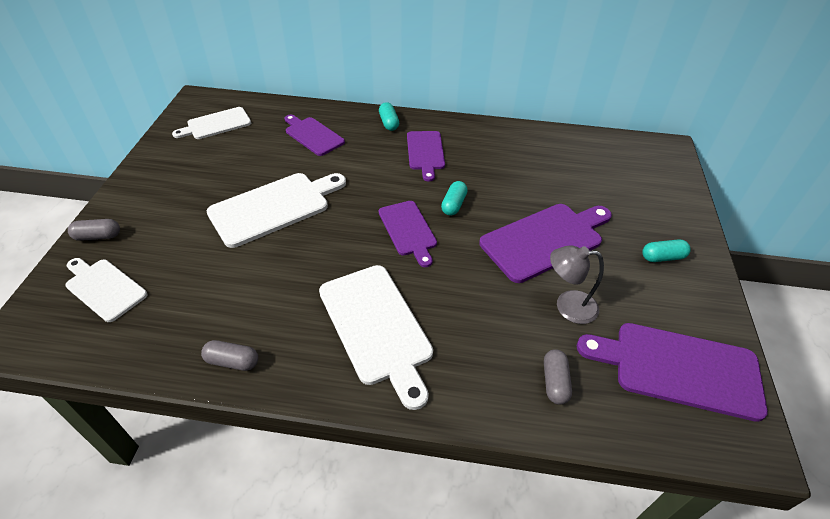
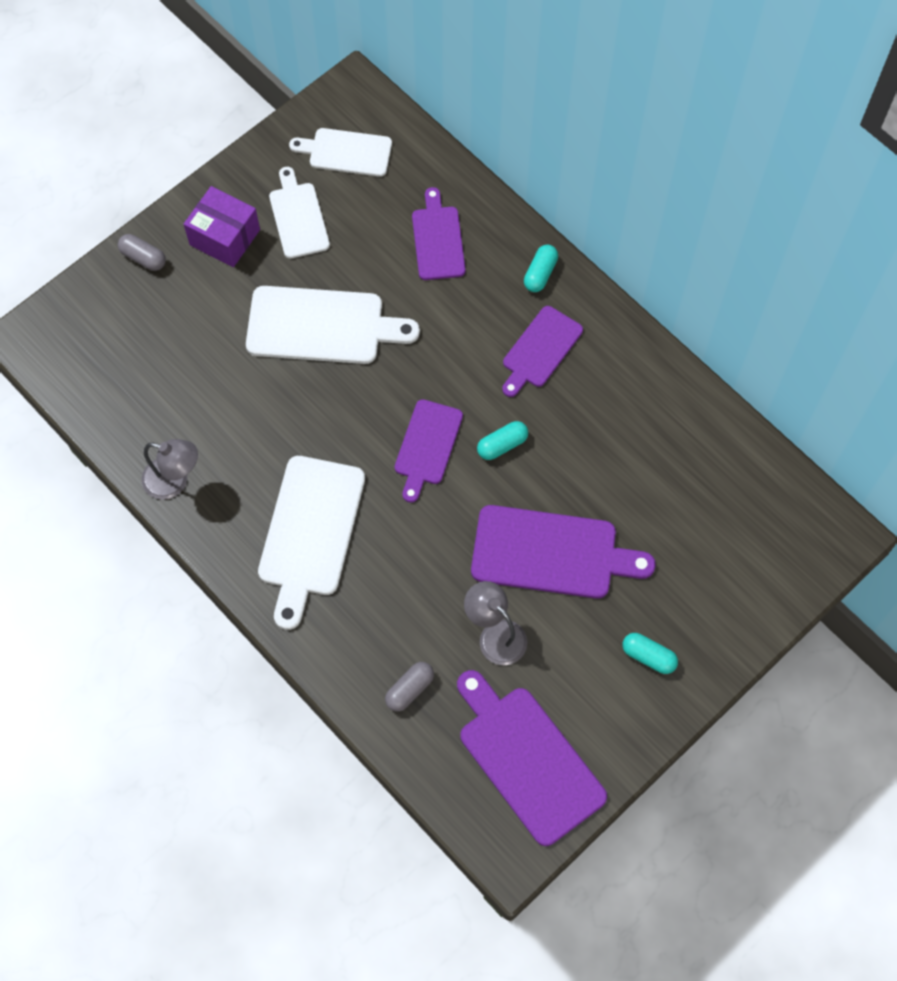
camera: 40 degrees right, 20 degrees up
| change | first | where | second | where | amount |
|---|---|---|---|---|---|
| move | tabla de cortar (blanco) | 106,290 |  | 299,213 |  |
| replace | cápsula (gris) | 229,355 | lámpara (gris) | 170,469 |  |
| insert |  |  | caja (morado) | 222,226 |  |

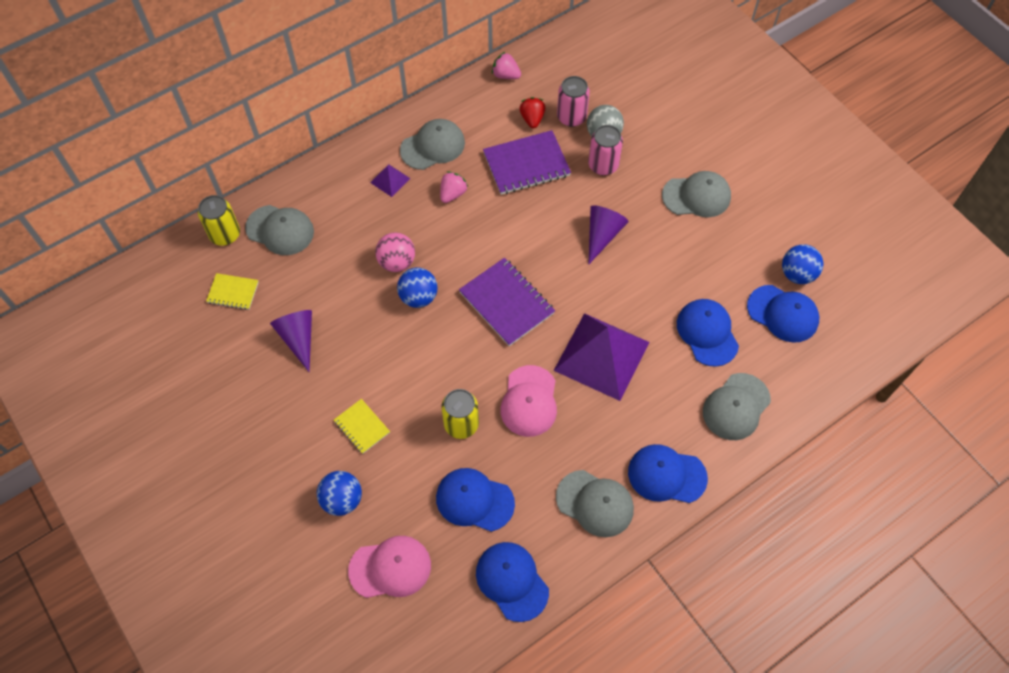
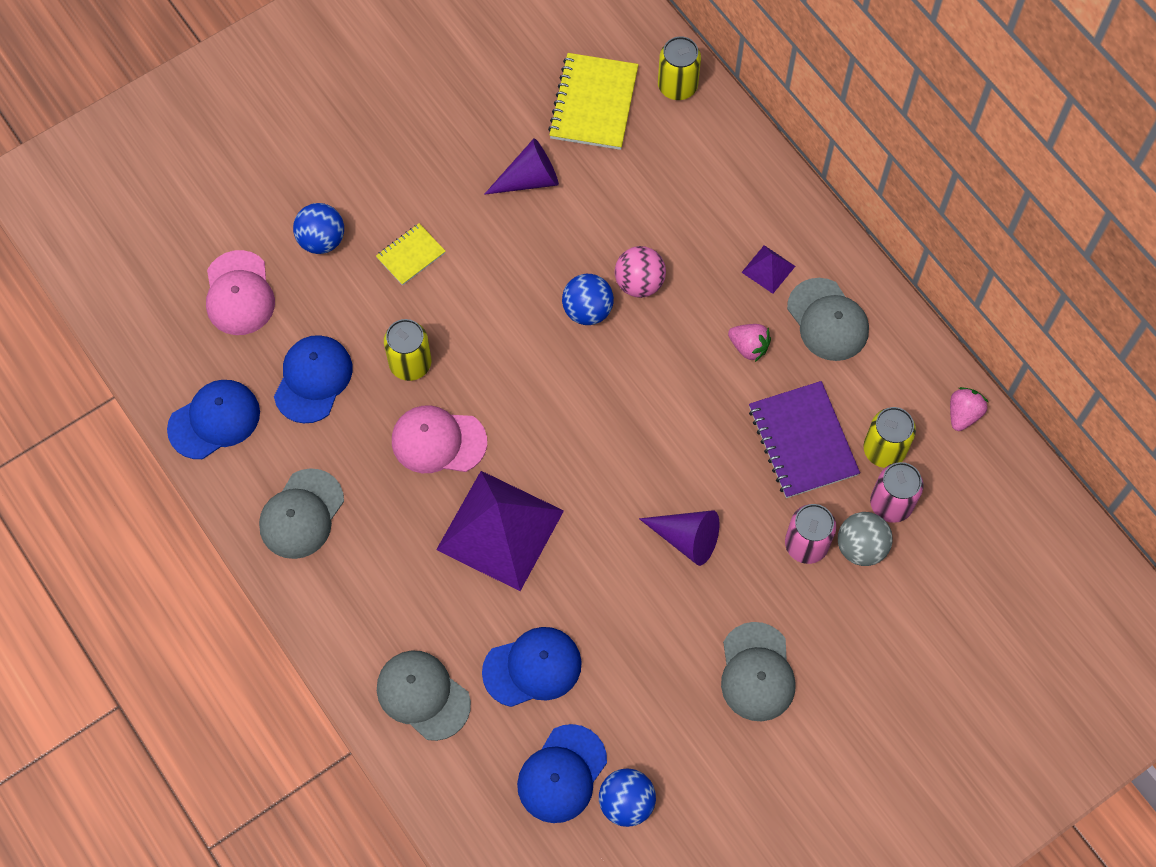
camera: 90 degrees right, 5 degrees up
| change | first | where | second | where | amount |
|---|---|---|---|---|---|
| resize | cuaderno (amarillo) | 232,291 |  | 593,101 | x1.79 |
| delete | gorra (gris) | 279,230 |  |  |  |
| delete | cuaderno (morado) | 507,301 |  |  |  |
| replace | fresa (rojo) | 532,112 | lata (amarillo) | 889,437 |  |
| delete | gorra (azul) | 668,473 |  |  |  |

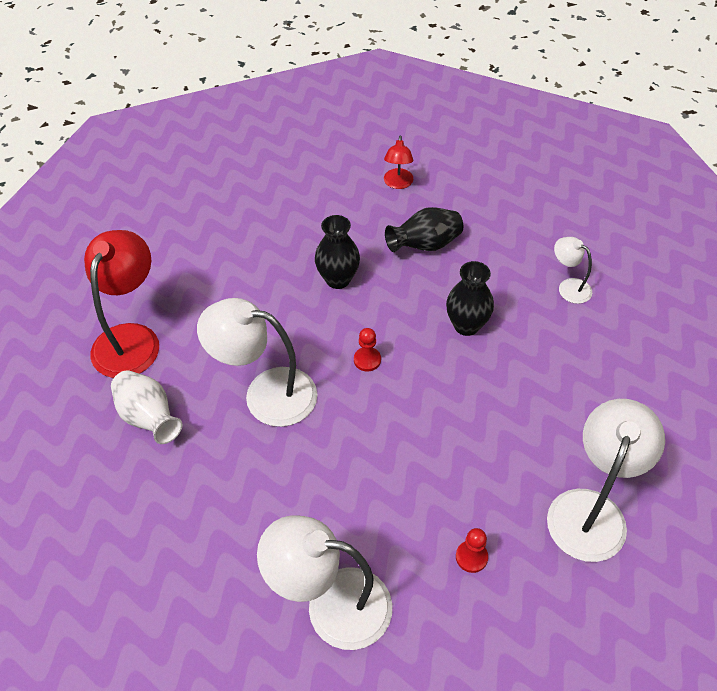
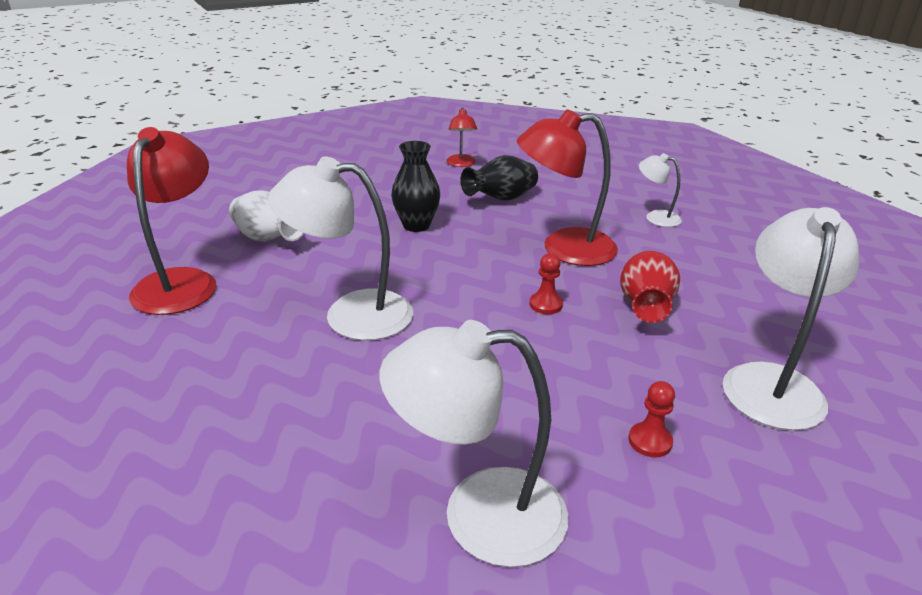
camera: 10 degrees left, 20 degrees down
| change | first | where | second | where | amount |
|---|---|---|---|---|---|
| move | florero (blanco) | 146,407 |  | 266,215 |  |
| move | peón (rojo) | 367,350 |  | 546,283 |  |
| replace | florero (negro) | 470,298 | lámpara (rojo) | 567,187 |  |
| insert |  |  | florero (rojo) | 650,286 |  |

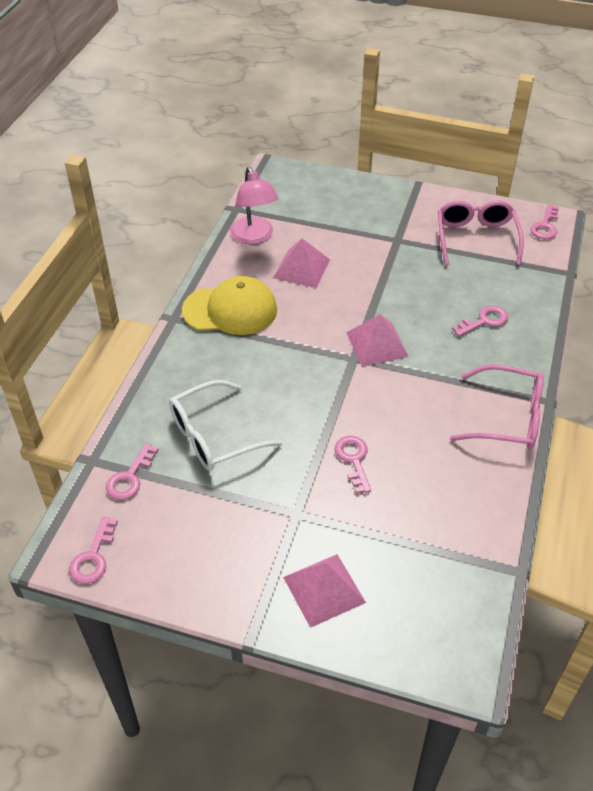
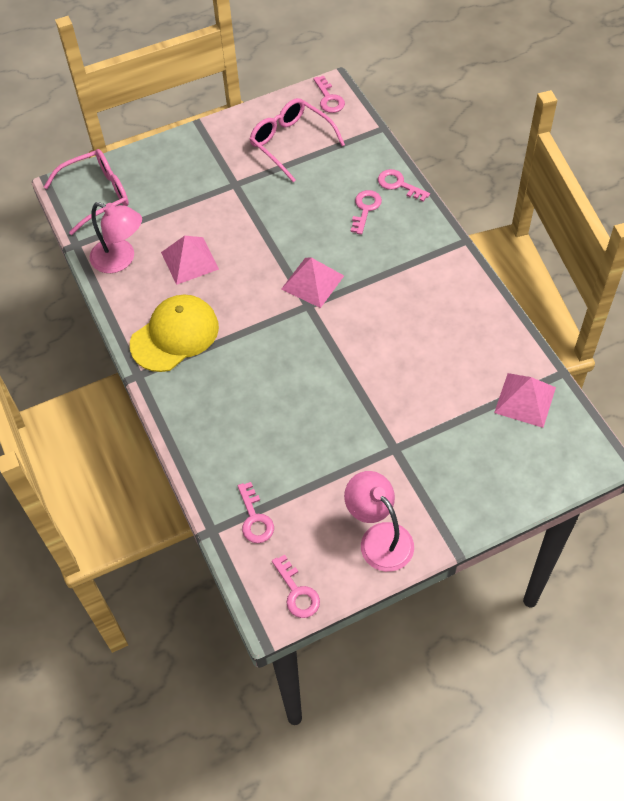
camera: 40 degrees left, 10 degrees up
| change | first | where | second | where | amount |
|---|---|---|---|---|---|
| delete | gafas (blanco) | 225,425 |  |  |  |
| move | pirámide (rosa) | 324,591 |  | 525,400 |  |
| move | llave (rosa) | 353,465 |  | 404,185 |  |
| move | gafas (rosa) | 497,407 |  | 86,192 |  |
| insert |  |  | lámpara (rosa) | 379,521 |  |

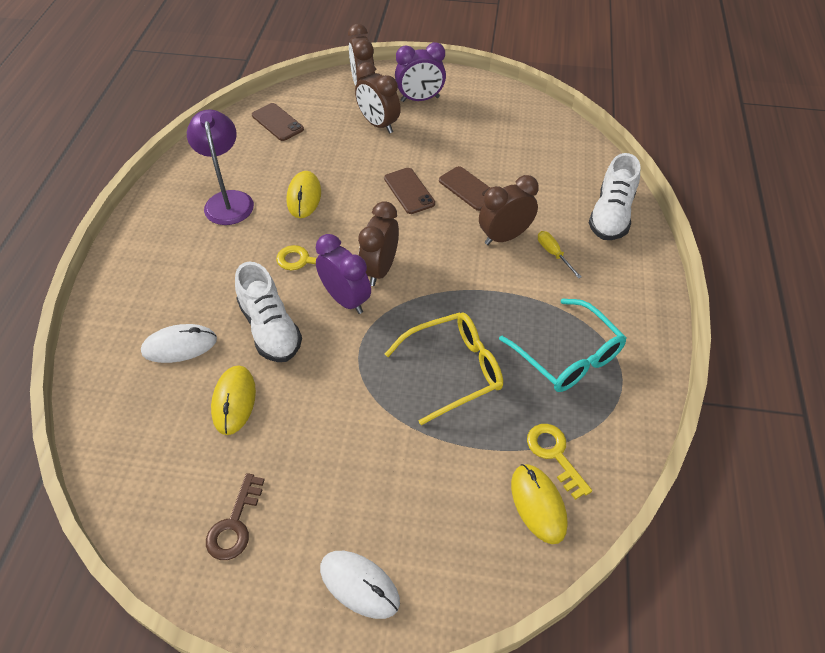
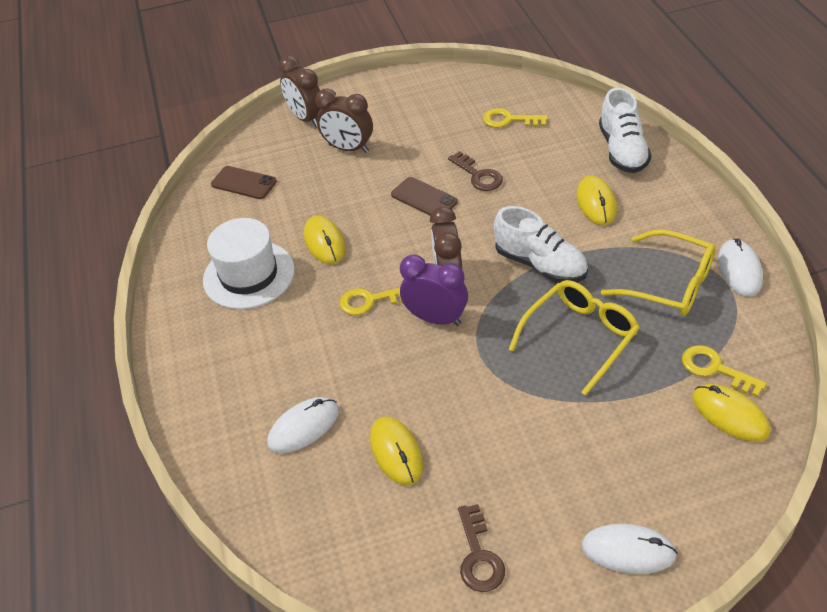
camera: 20 degrees left, 5 degrees down
| change | first | where | second | where | amount |
|---|---|---|---|---|---|
| replace | lámpara (morado) | 220,167 | sombrero (blanco) | 249,263 |  |
| move | zapato (blanco) | 268,311 |  | 541,244 |  |
| delete | despertador (morado) | 420,72 |  |  |  |
| replace | móvil (marrón) | 464,188 | llave (marrón) | 475,171 |  |
| delete | despertador (marrón) | 509,210 |  |  |  |
| recolor | gafas (turquesa) | 562,345 | gafas (amarillo) | 658,272 |  |
| replace | destornillador (amarillo) | 560,255 | ratón (amarillo) | 597,200 |  |
| insert |  |  | llave (amarillo) | 515,118 |  |
| insert |  |  | ratón (blanco) | 740,267 |  |

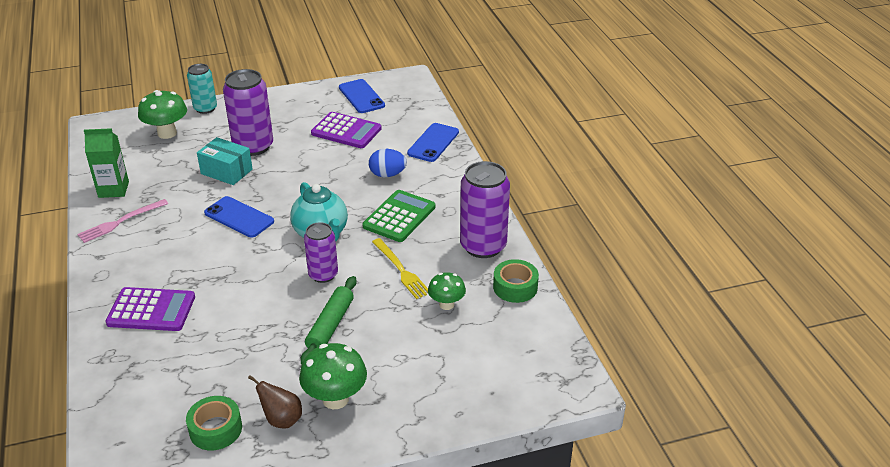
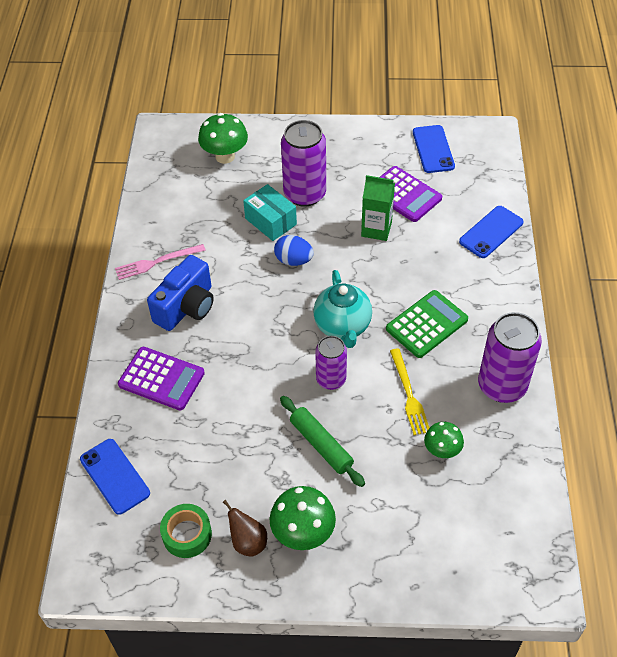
camera: 20 degrees right, 15 degrees up
| change | first | where | second | where | amount |
|---|---|---|---|---|---|
| move | cartón de leche (verde) | 106,163 |  | 378,208 |  |
| delete | lata (turquesa) | 202,89 |  |  |  |
| move | móvil (azul) | 239,217 |  | 115,477 |  |
| rotate | rodillo (verde) | 329,320 |  | 322,441 | 75 degrees counterclockwise |
| move | huevo (azul) | 388,163 |  | 294,250 |  |
| delete | cinta adhesiva (verde) | 516,281 |  |  |  |
| insert |  |  | cámara (azul) | 180,293 |  |

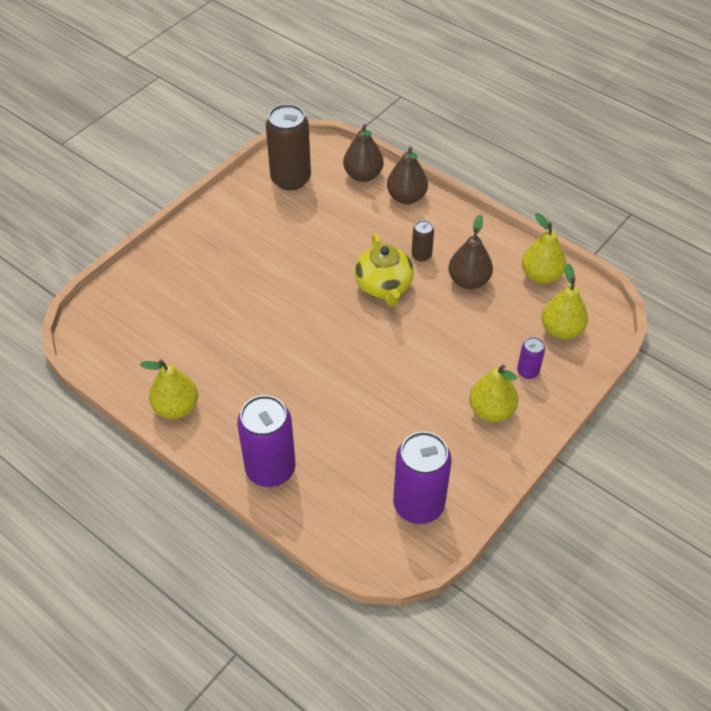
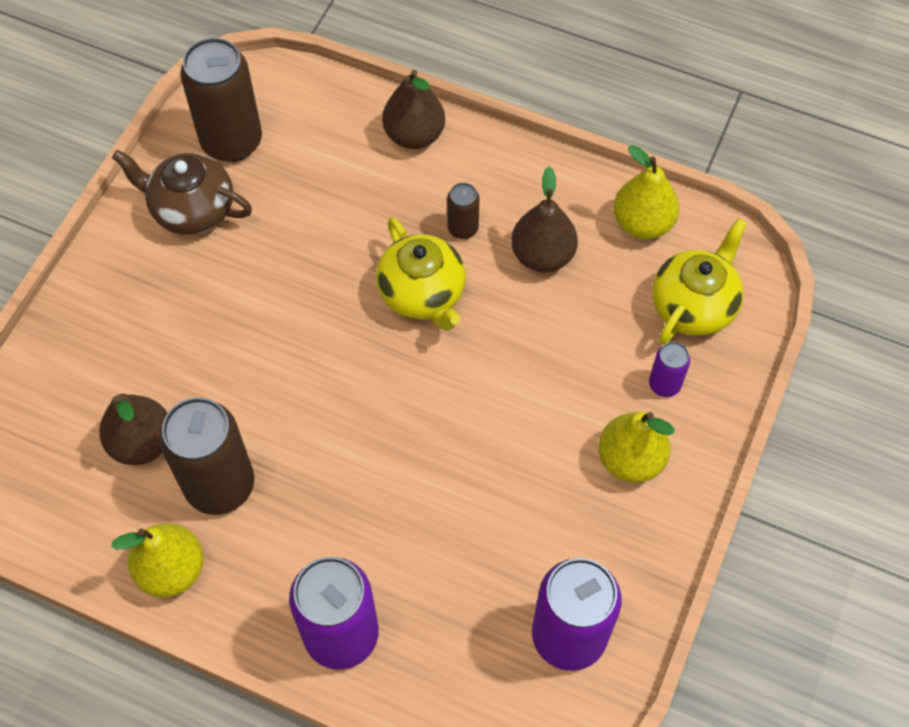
camera: 15 degrees left, 10 degrees up
| change | first | where | second | where | amount |
|---|---|---|---|---|---|
| move | pera (marrón) | 363,153 |  | 133,429 |  |
| replace | pera (amarillo) | 564,301 | tetera (amarillo) | 699,281 |  |
| insert |  |  | tetera (marrón) | 182,192 |  |
| insert |  |  | lata (marrón) | 206,456 |  |

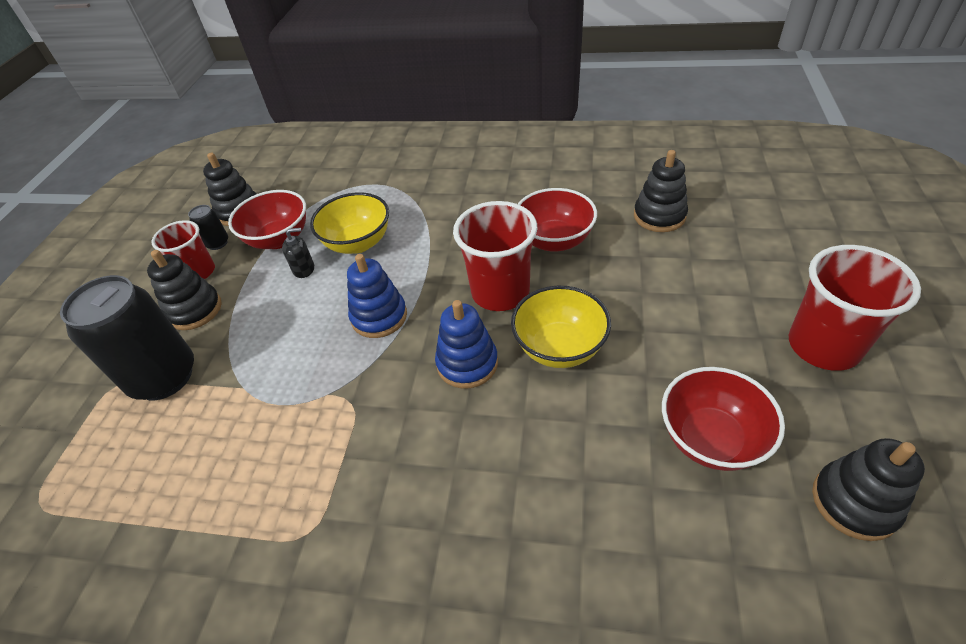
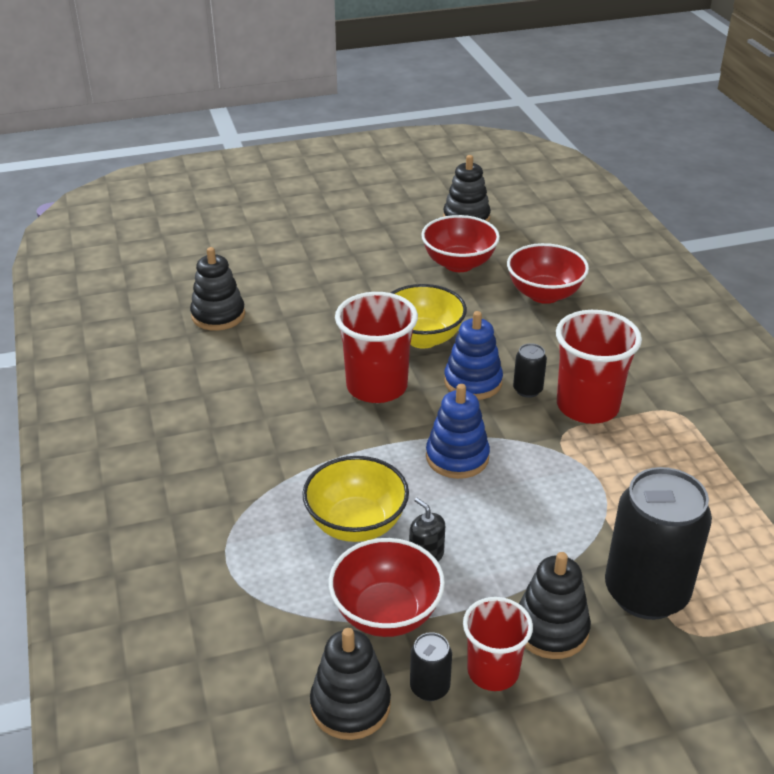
camera: 120 degrees left, 10 degrees down
| change | first | where | second | where | amount |
|---|---|---|---|---|---|
| move | cuenco (rojo) | 557,220 |  | 548,273 |  |
| move | vaso (rojo) | 855,308 |  | 599,367 |  |
| insert |  |  | lata (negro) | 530,370 |  |

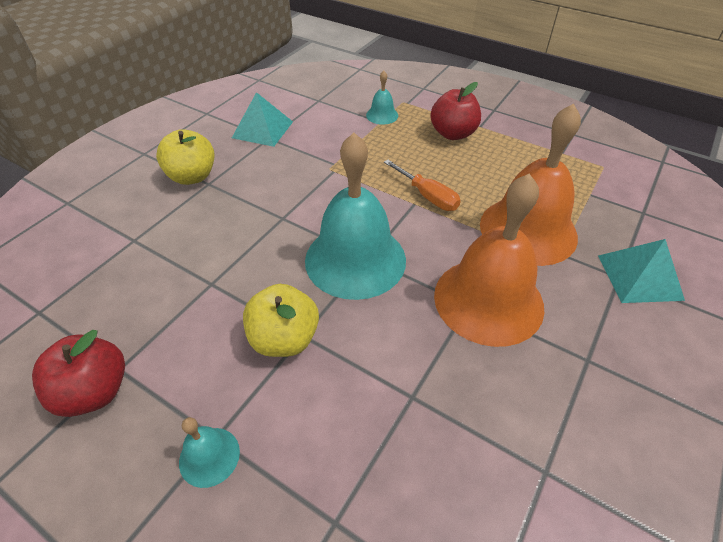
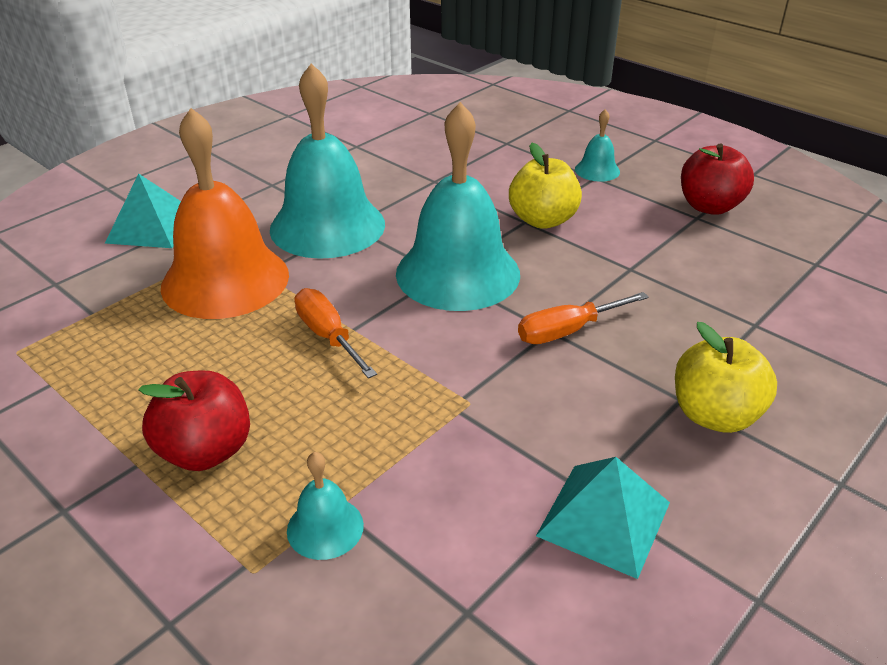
camera: 170 degrees left, 10 degrees down
| change | first | where | second | where | amount |
|---|---|---|---|---|---|
| recolor | campana (naranja) | 489,260 | campana (turquesa) | 327,161 |  |
| insert |  |  | destornillador (naranja) | 583,318 |  |

